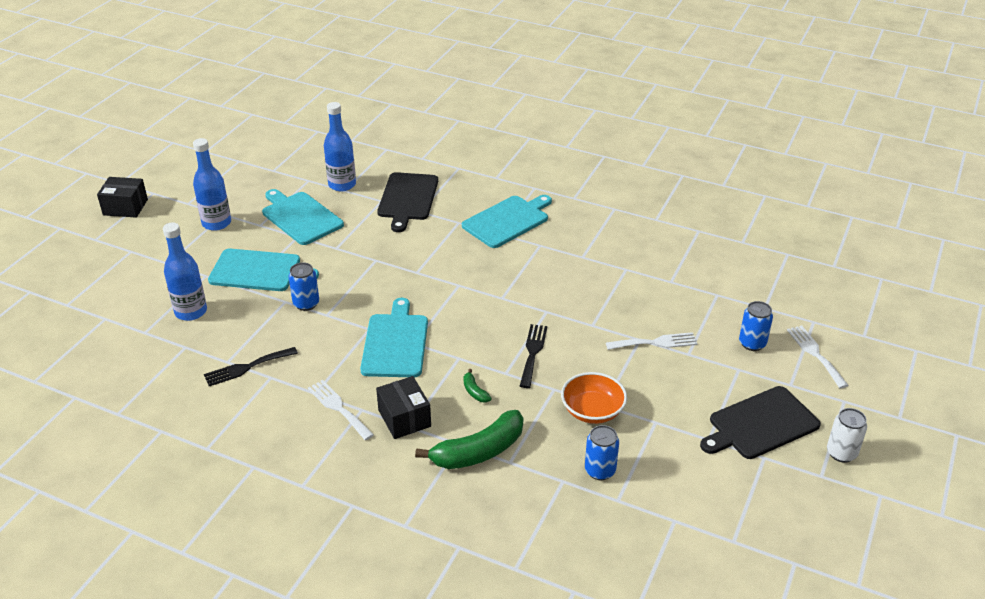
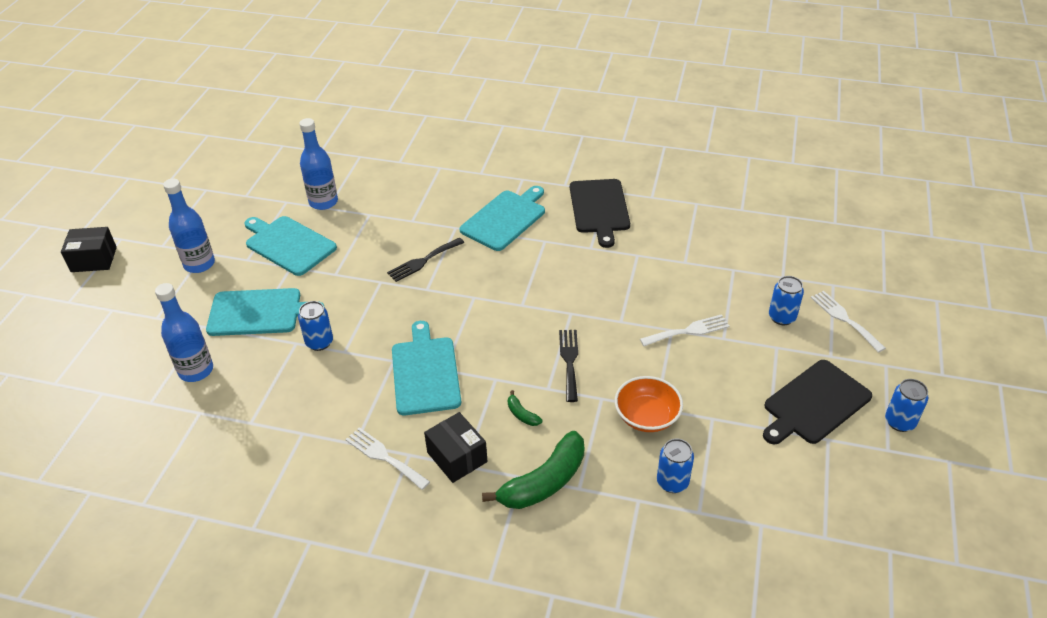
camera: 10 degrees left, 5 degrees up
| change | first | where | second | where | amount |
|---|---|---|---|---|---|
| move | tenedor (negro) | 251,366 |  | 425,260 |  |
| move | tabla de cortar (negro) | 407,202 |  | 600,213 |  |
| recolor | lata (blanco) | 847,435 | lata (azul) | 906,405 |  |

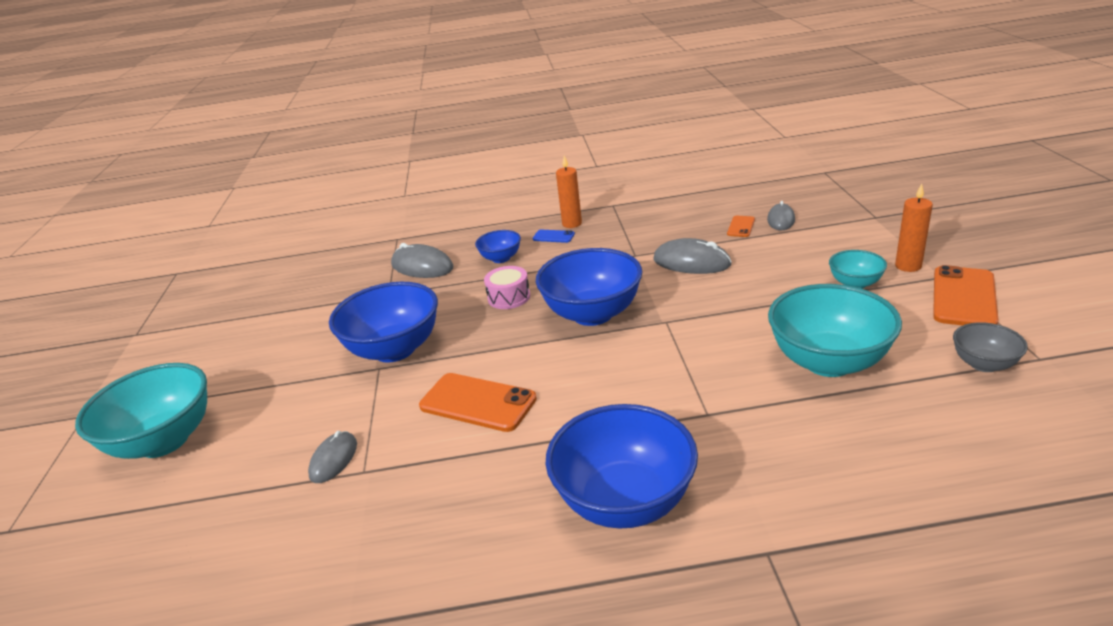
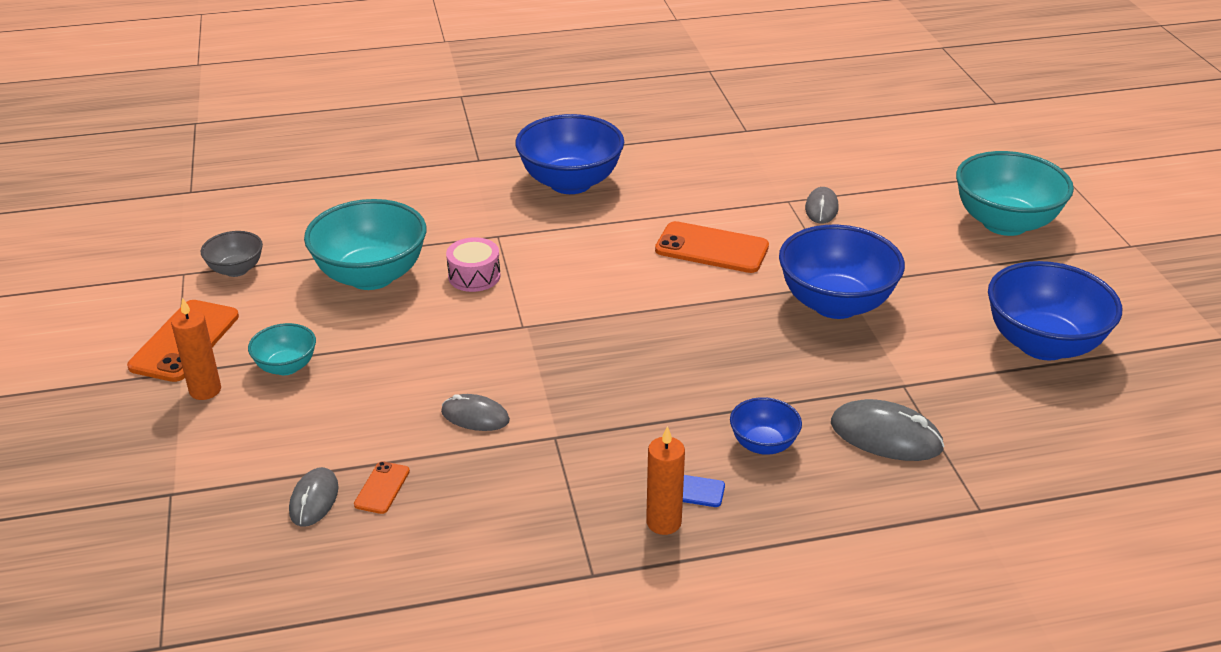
camera: 170 degrees right, 5 degrees up
| change | first | where | second | where | amount |
|---|---|---|---|---|---|
| move | tambor (rosa) | 507,287 |  | 473,264 |  |
| move | cuenco (azul) | 589,287 |  | 1055,311 |  |
| resize | ratón (gris) | 692,256 |  | 475,412 | x0.64 |

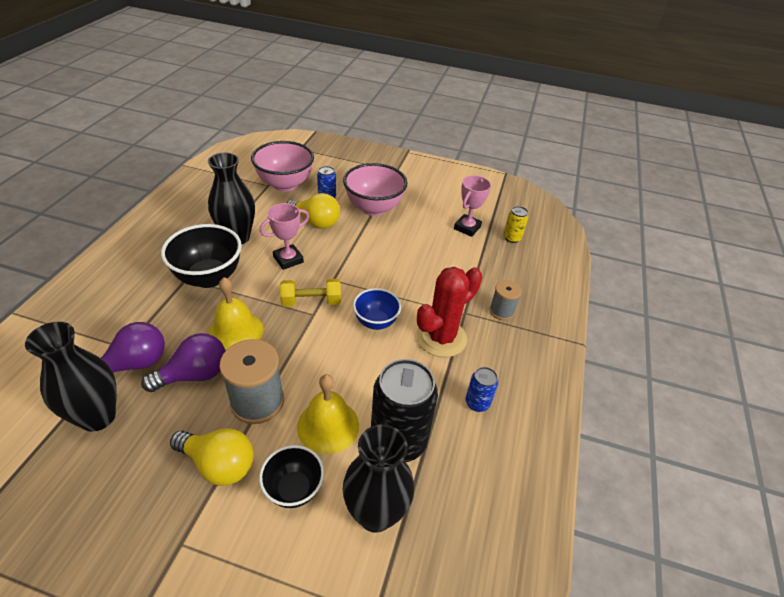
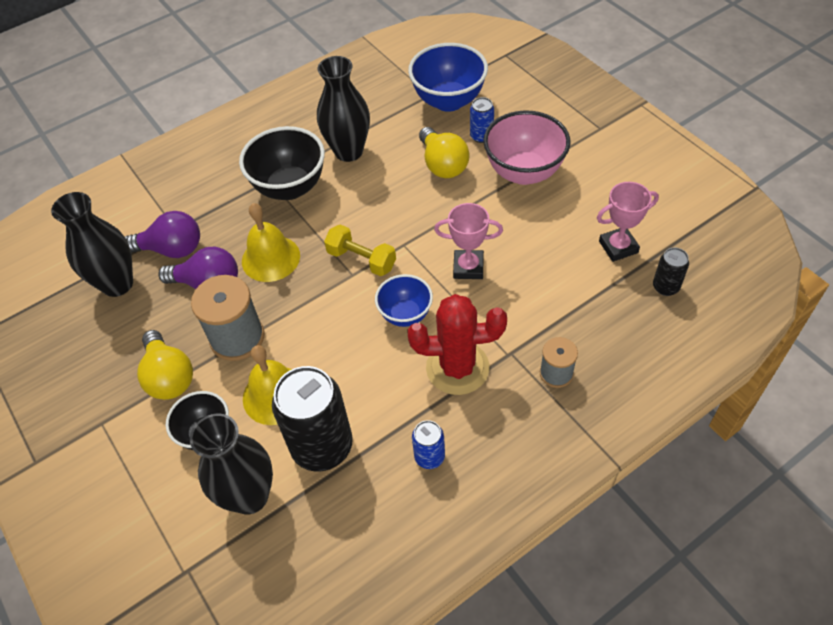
camera: 45 degrees right, 10 degrees up
| change | first | where | second | where | amount |
|---|---|---|---|---|---|
| recolor | cuenco (rosa) | 282,166 | cuenco (azul) | 448,77 |  |
| move | trofeo (rosa) | 284,236 |  | 468,241 |  |
| recolor | lata (amarillo) | 516,224 | lata (negro) | 671,272 |  |

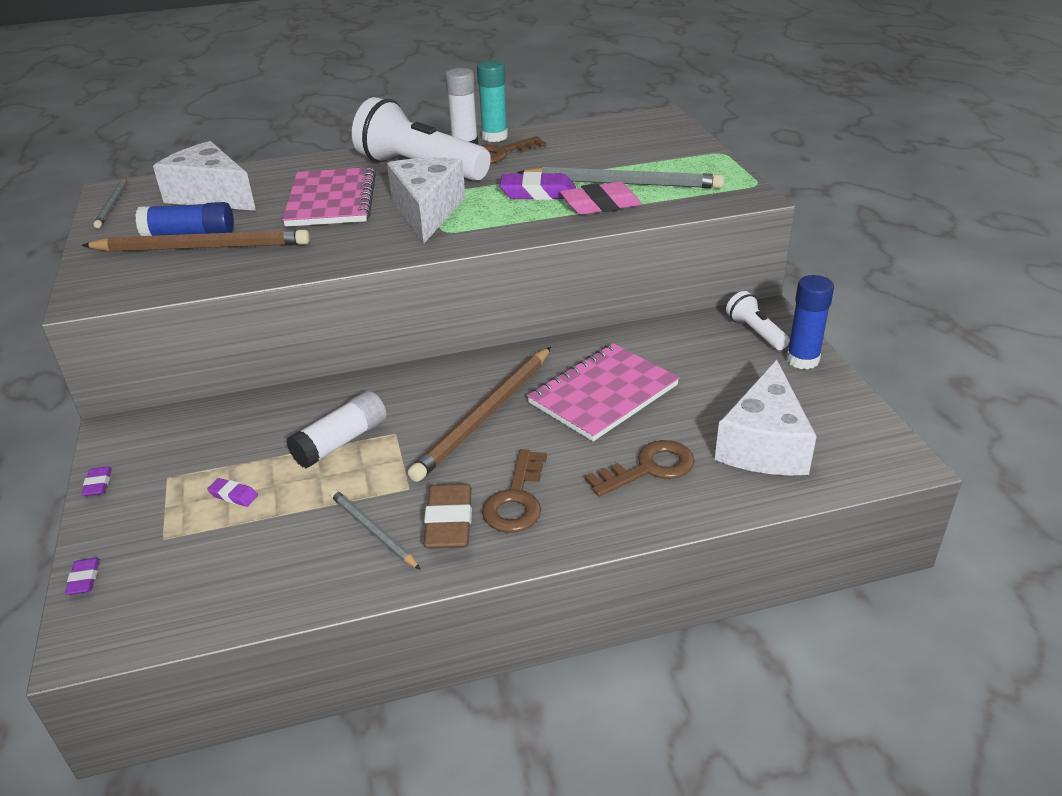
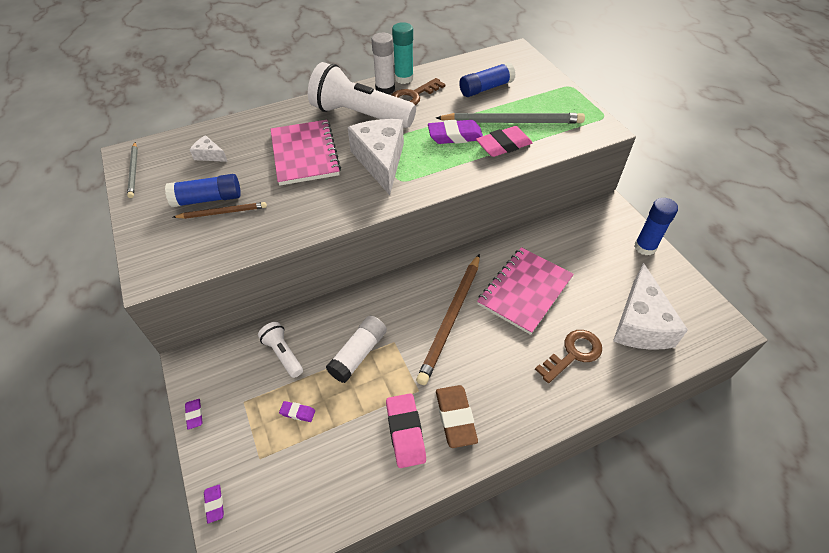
camera: 10 degrees left, 15 degrees up
| change | first | where | second | where | amount |
|---|---|---|---|---|---|
| resize | lápiz (marrón) | 196,240 |  | 220,210 | x0.54 |
| resize | queso (blanco) | 204,176 |  | 209,148 | x0.45 |
| replace | lápiz (gris) | 375,529 | goma de borrar (rosa) | 406,430 |  |
| delete | llave (marrón) | 514,491 |  |  |  |
| move | lámpara de mano (blanco) | 758,320 |  | 280,350 |  |
| insert |  |  | barra de pegamento (azul) | 487,79 |  |

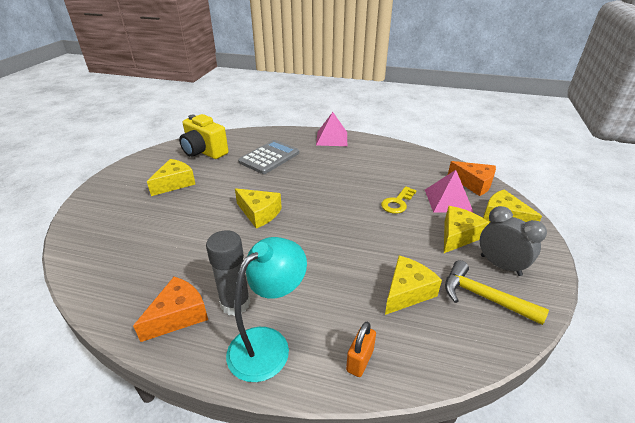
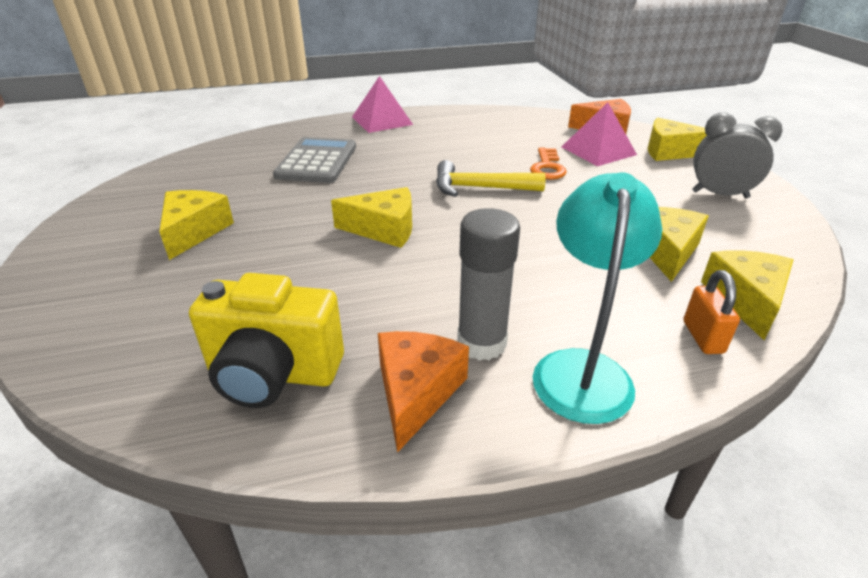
camera: 30 degrees left, 0 degrees up
| change | first | where | second | where | amount |
|---|---|---|---|---|---|
| move | cámara (amarillo) | 203,136 |  | 266,340 |  |
| recolor | llave (amarillo) | 399,200 | llave (naranja) | 548,164 |  |
| move | queso (amarillo) | 466,229 |  | 747,295 |  |
| move | martillo (amarillo) | 497,292 |  | 491,178 |  |

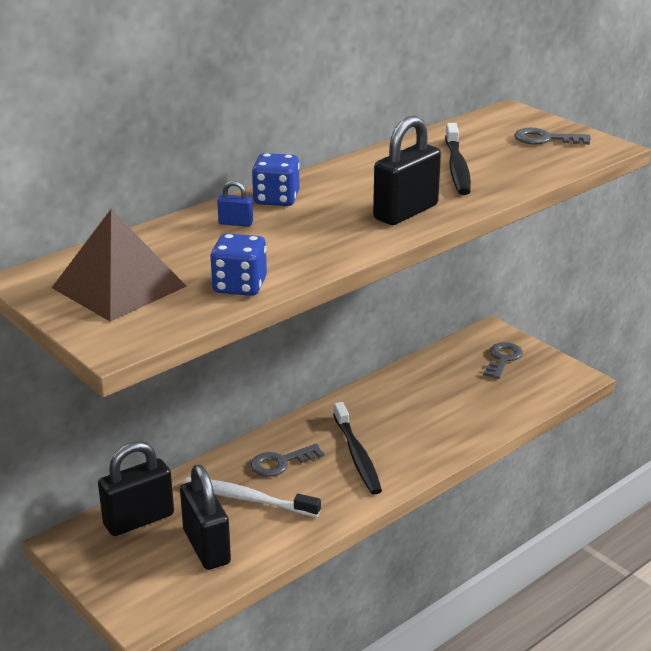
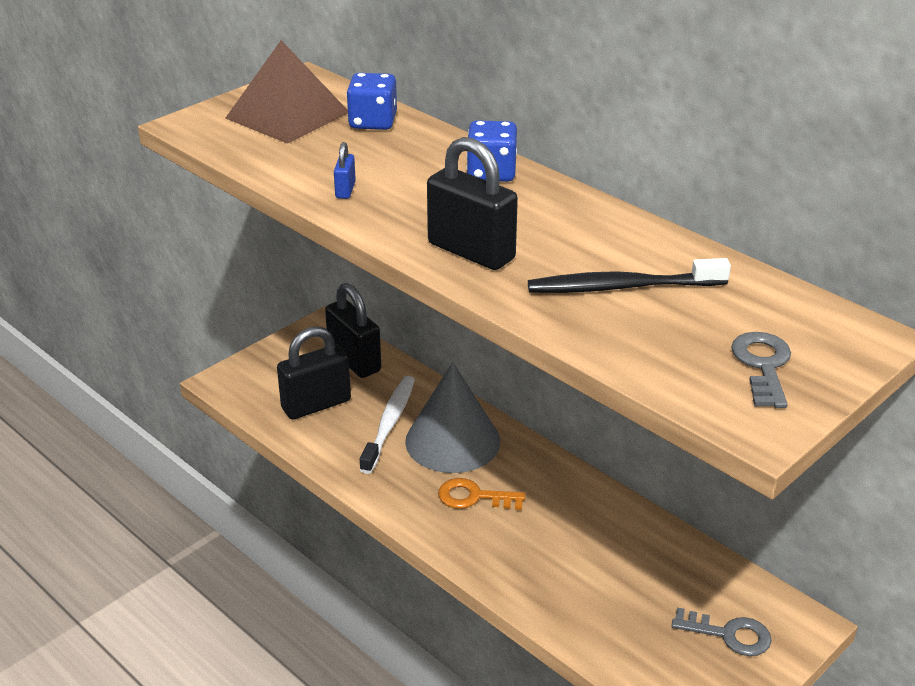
camera: 85 degrees right, 5 degrees up
| change | first | where | second | where | amount |
|---|---|---|---|---|---|
| move | dado (azul) | 238,264 |  | 371,101 |  |
| move | candado (azul) | 235,204 |  | 345,170 |  |
| replace | llave (gris) | 287,460 | cono (gris) | 452,417 |  |
| replace | cepillo de dientes (negro) | 357,448 | llave (naranja) | 481,494 |  |

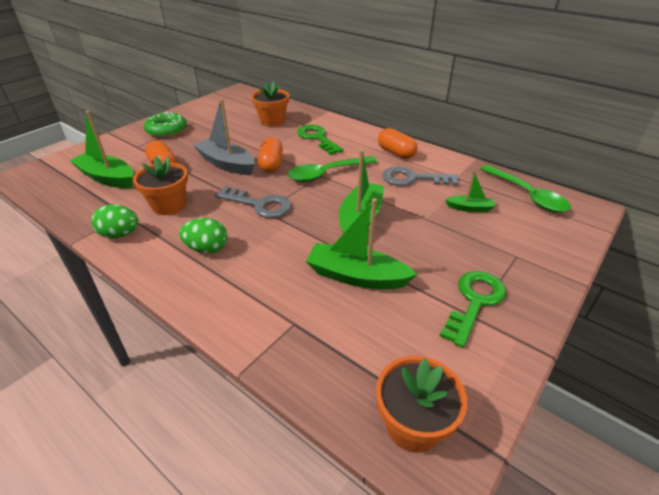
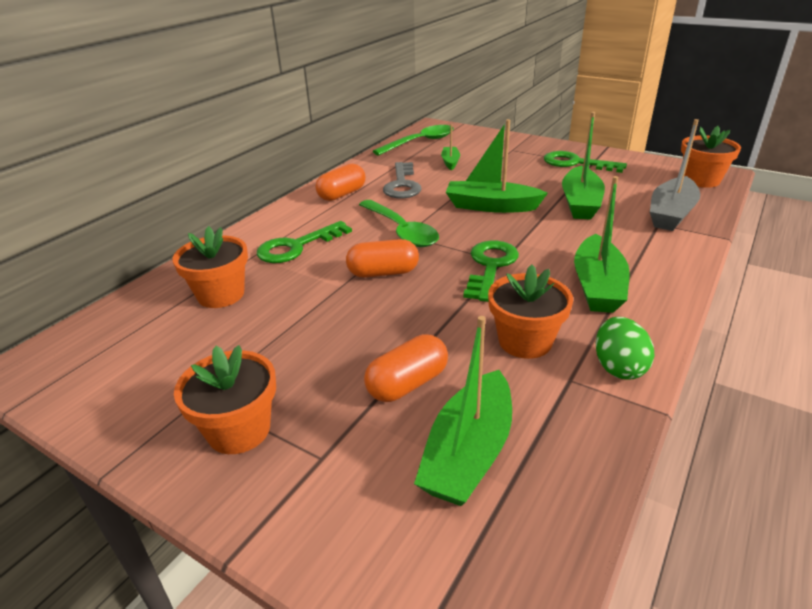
camera: 95 degrees left, 5 degrees down
| change | first | where | second | where | amount |
|---|---|---|---|---|---|
| replace | rosquilla (verde) | 165,124 | maceta (naranja) | 225,399 |  |
| replace | huevo (verde) | 203,235 | barco (verde) | 602,244 |  |
| move | barco (gris) | 224,137 |  | 675,175 |  |
| recolor | llave (gris) | 253,202 | llave (verde) | 491,271 |  |

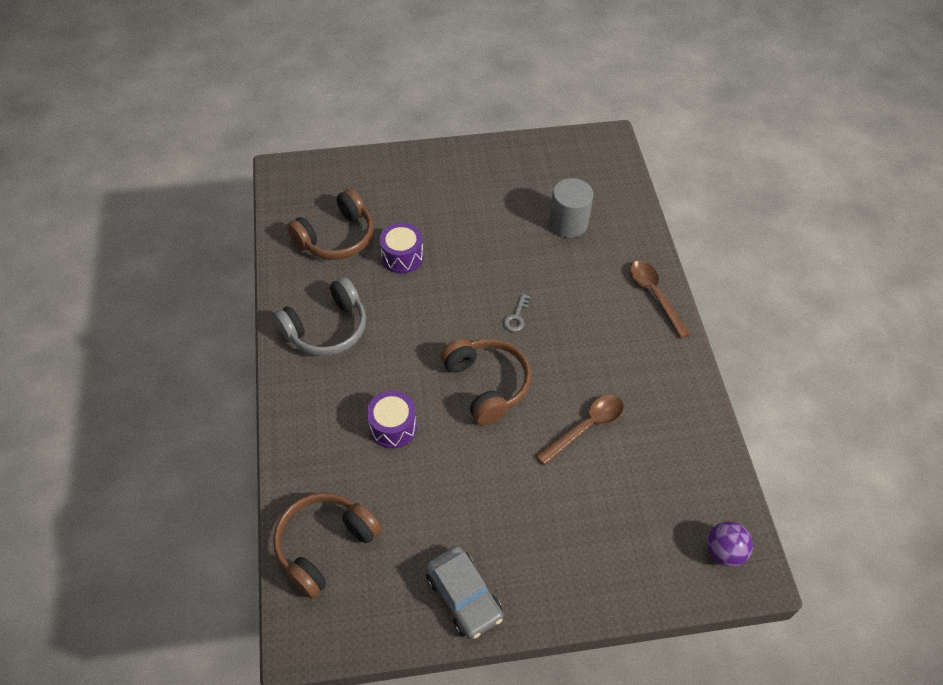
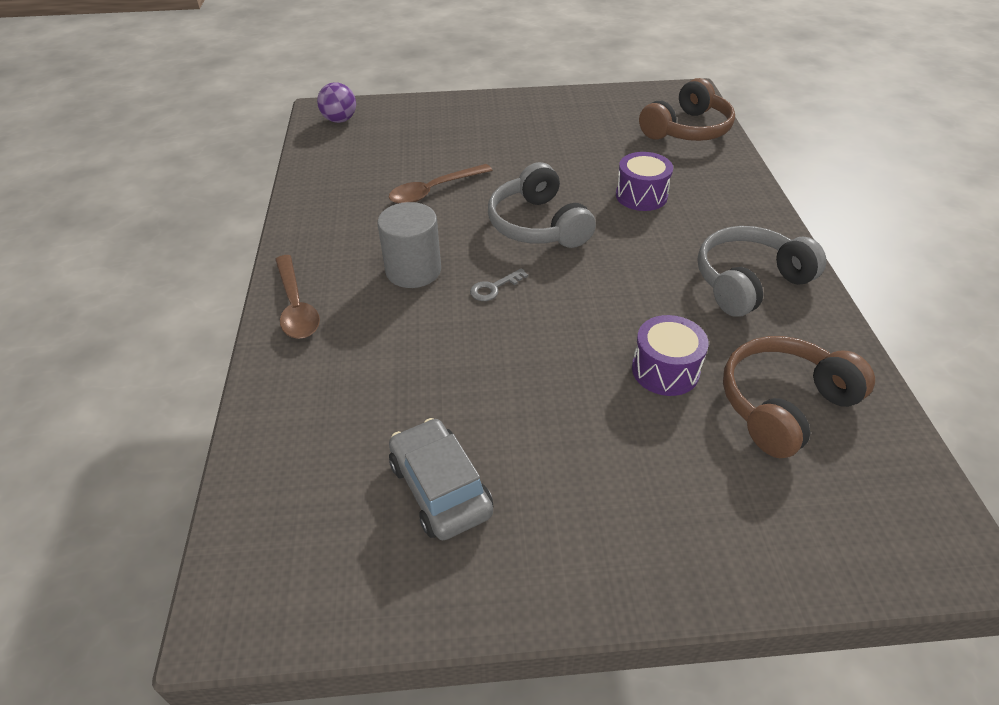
camera: 175 degrees left, 10 degrees down
| change | first | where | second | where | amount |
|---|---|---|---|---|---|
| move | coche (gris) | 464,592 |  | 441,479 |  |
| recolor | auriculares (marrón) | 485,381 | auriculares (gris) | 542,205 |  |
| rotate | llave (gris) | 516,313 |  | 499,284 | 150 degrees counterclockwise |
| move | cilindro (gris) | 571,208 |  | 409,245 |  |

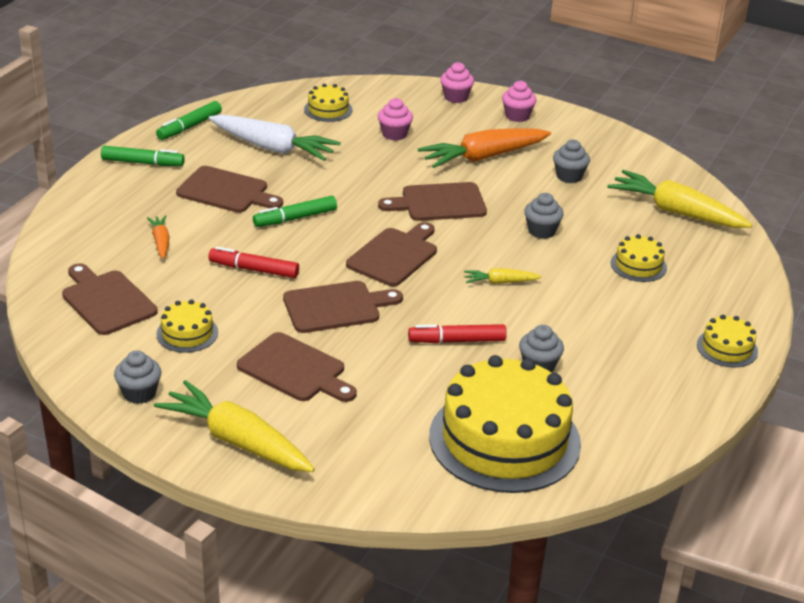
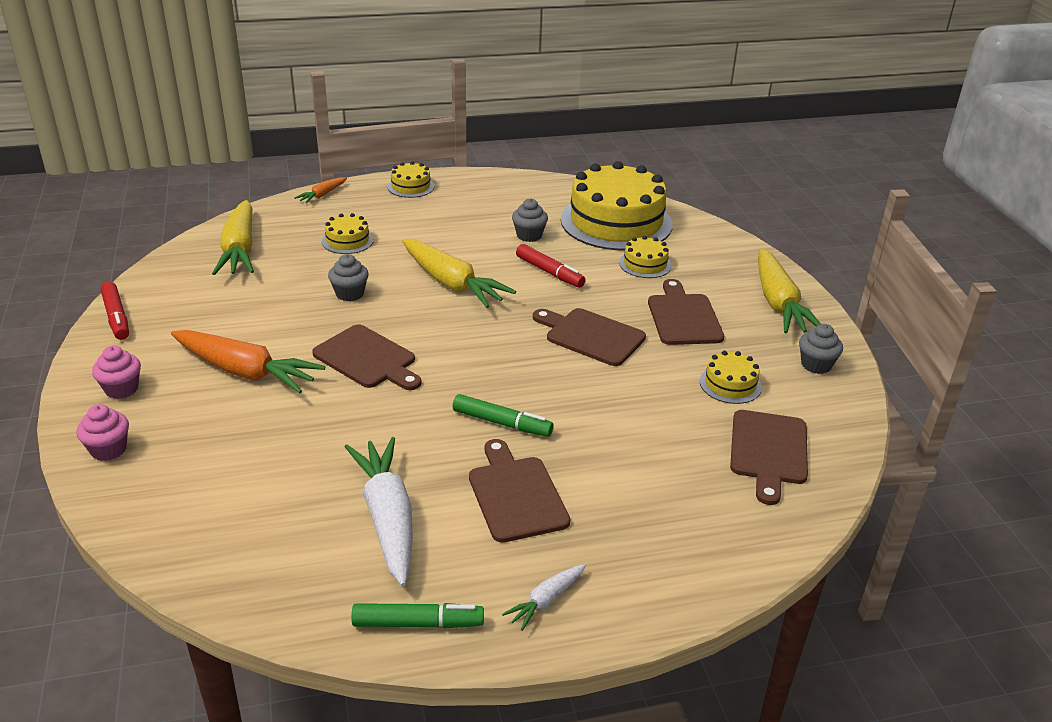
camera: 130 degrees left, 0 degrees up
| change | first | where | second | where | amount |
|---|---|---|---|---|---|
| replace | rotulador (verde) | 143,156 | zanahoria (blanco) | 544,597 |  |
| move | zanahoria (naranja) | 158,237 |  | 320,190 |  |
| move | rotulador (rojo) | 254,262 |  | 114,310 |  |
| move | tarta (amarillo) | 328,103 |  | 645,257 |  |
| delete | tabla de cortar (marrón) | 391,254 |  |  |  |
| delete | magdalena (rosa) | 395,119 |  |  |  |
| resize | zanahoria (amarillo) | 503,276 |  | 459,273 | x2.08 |
| delete | magdalena (gris) | 571,161 |  |  |  |

